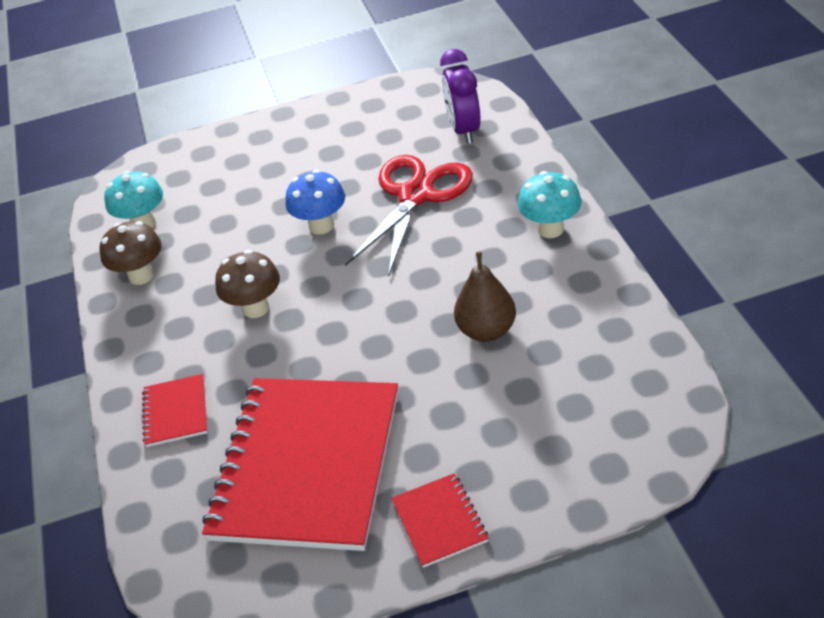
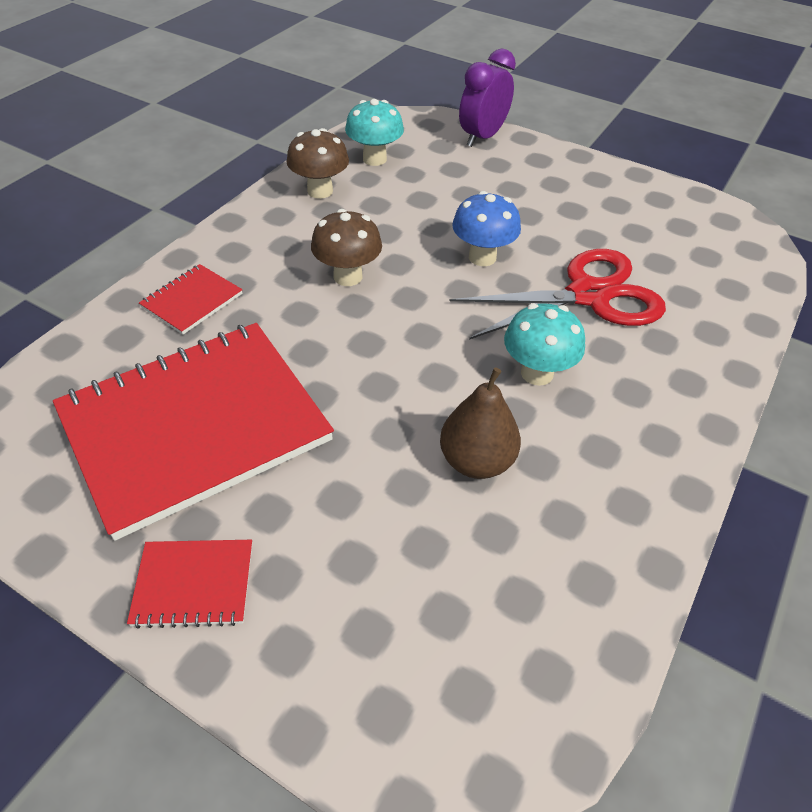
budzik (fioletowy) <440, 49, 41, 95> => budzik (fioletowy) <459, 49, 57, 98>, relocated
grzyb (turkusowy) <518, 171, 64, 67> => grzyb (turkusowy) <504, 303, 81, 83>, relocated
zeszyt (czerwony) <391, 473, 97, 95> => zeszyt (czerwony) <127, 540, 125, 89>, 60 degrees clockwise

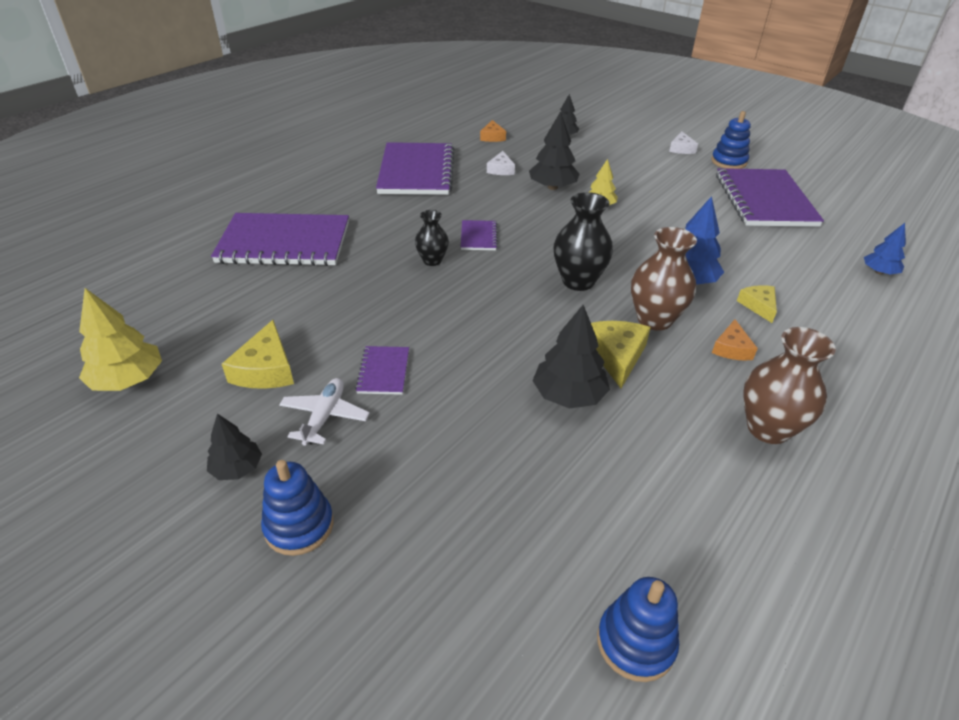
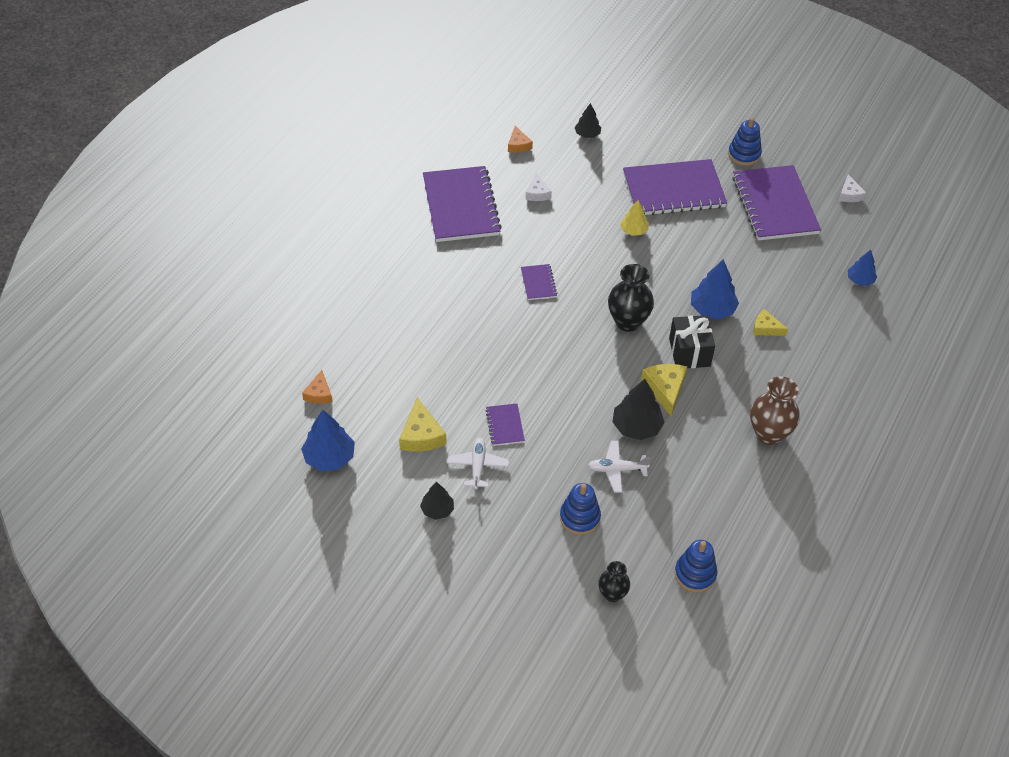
drzewko (czarny) <529, 111, 51, 79> => nothing
ser (biały) <669, 132, 29, 22> => ser (biały) <839, 174, 27, 28>, relocated
wazon (czarny) <415, 210, 34, 56> => wazon (czarny) <598, 561, 32, 41>, relocated
zeszyt (fioletowy) <211, 213, 138, 53> => zeszyt (fioletowy) <623, 159, 104, 56>, relocated
wazon (brązowy) <631, 227, 66, 104> => prezent (czarny) <669, 315, 46, 53>
ser (żółty) <737, 285, 40, 38> => ser (żółty) <753, 309, 35, 27>, 45 degrees counterclockwise
drzewko (żółty) <79, 288, 83, 103> => drzewko (niebieski) <301, 410, 54, 61>
ser (pomarańczowy) <712, 319, 46, 42> => ser (pomarańczowy) <302, 370, 30, 34>, relocated
zabawka nakładanka (niebieski) <261, 460, 73, 96> => zabawka nakładanka (niebieski) <560, 483, 41, 52>, relocated
nothing => samolot (biały) <588, 441, 63, 51>

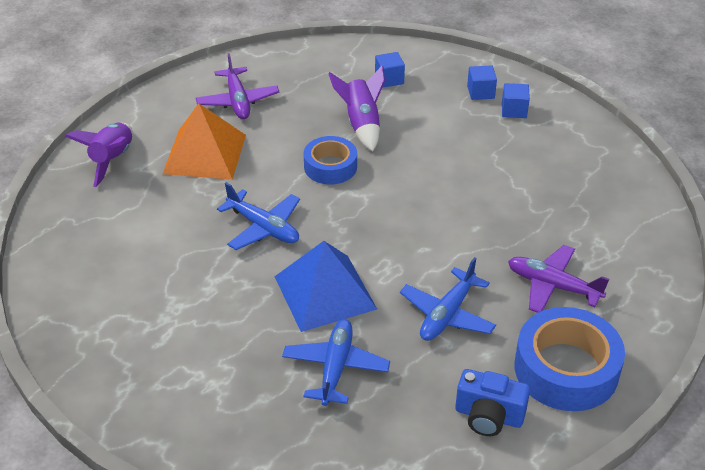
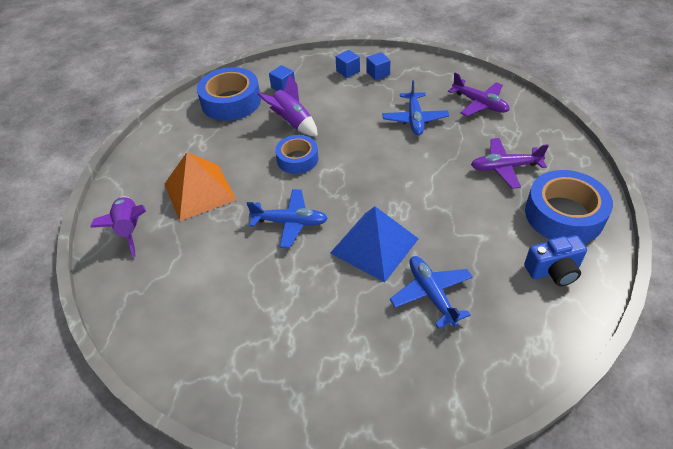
samolot (fioletowy) <196, 53, 83, 66> => samolot (fioletowy) <448, 73, 62, 43>, relocated
samolot (niebieski) <400, 257, 96, 84> => samolot (niebieski) <382, 80, 67, 55>, relocated
nothing => taśma klejąca (niebieski) <197, 67, 64, 54>

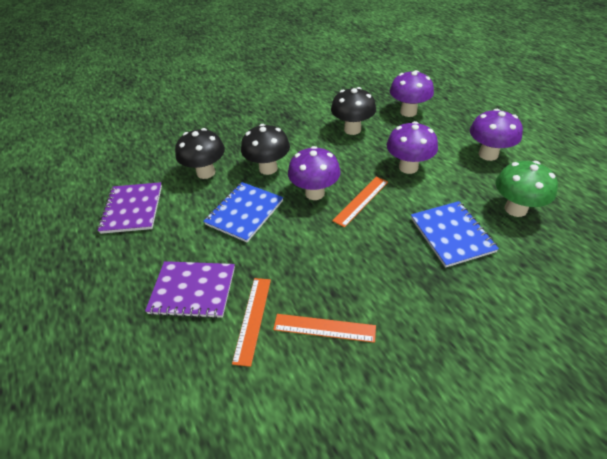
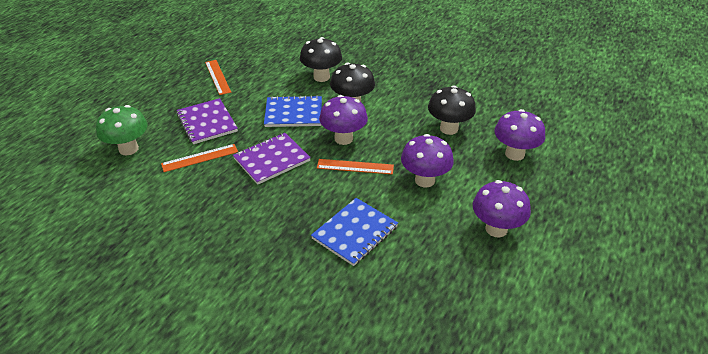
grzyb (zielony) <496, 161, 62, 56> => grzyb (zielony) <96, 105, 52, 50>, relocated
zeszyt (fioletowy) <98, 182, 64, 52> => zeszyt (fioletowy) <233, 133, 78, 52>, relocated
linijka (pomarańczowy) <273, 314, 103, 29> => linijka (pomarańczowy) <205, 60, 26, 35>, relocated

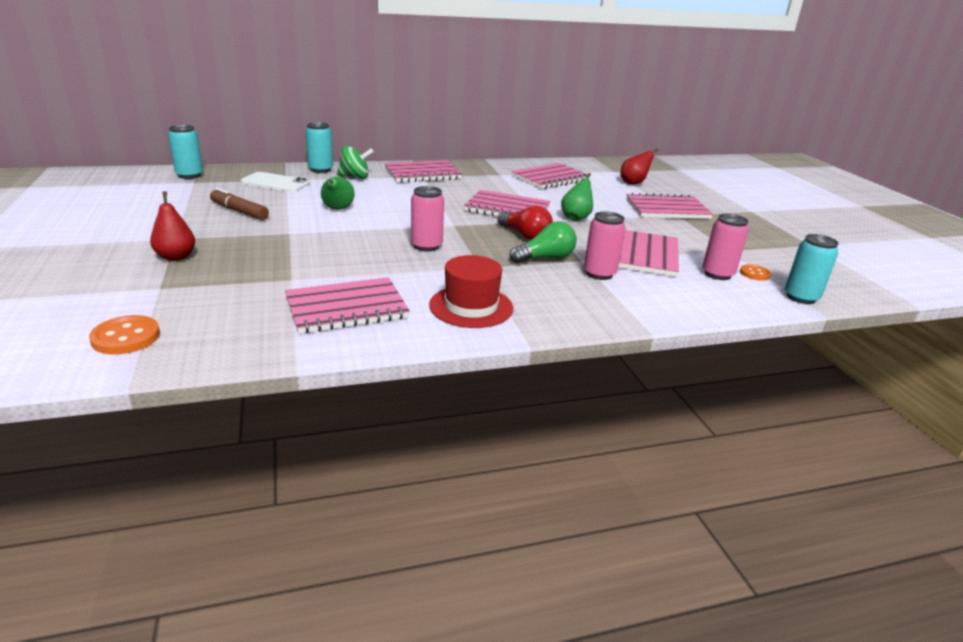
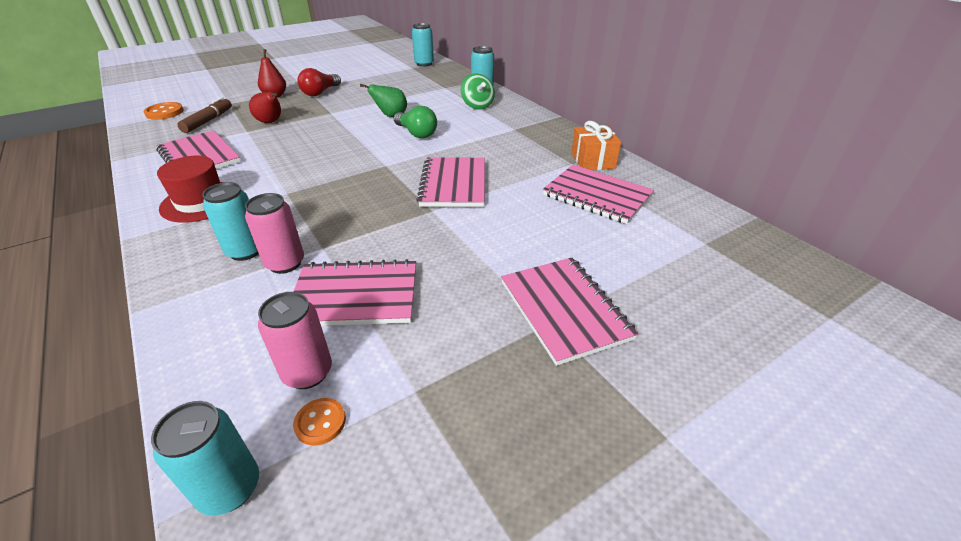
gruszka (czerwony) <621, 148, 37, 36> => gruszka (czerwony) <249, 92, 32, 31>, relocated
zeszyt (różowy) <385, 160, 77, 23> => nothing
telefon (biały) <241, 172, 69, 20> => nothing
gruszka (zielony) <561, 173, 32, 48> => nothing
puszka (różowy) <411, 186, 33, 66> => nothing
flamaster (brązowy) <210, 188, 59, 32> => flamaster (brązowy) <177, 97, 55, 36>, relocated
żarówka (czerwony) <497, 205, 56, 35> => żarówka (czerwony) <297, 68, 44, 28>, relocated
żarówka (zielony) <509, 222, 68, 42> => żarówka (zielony) <394, 106, 43, 32>, relocated
nothing => prezent (pomarańczowy) <571, 121, 50, 49>
nothing => puszka (turkusowy) <202, 182, 57, 79>

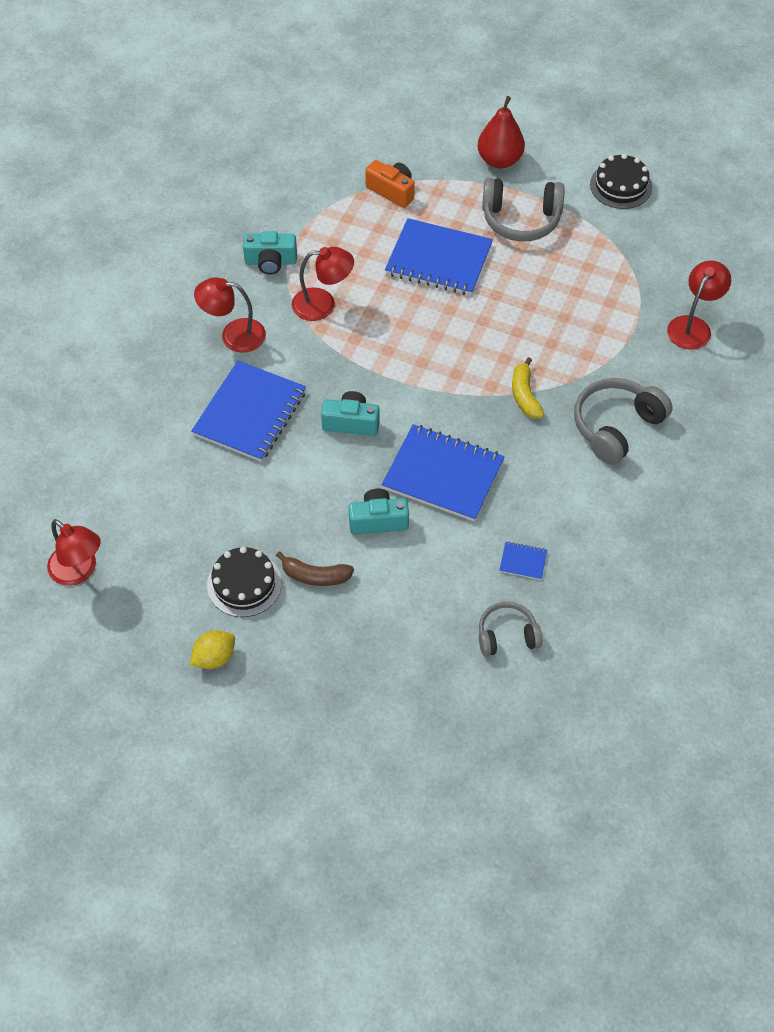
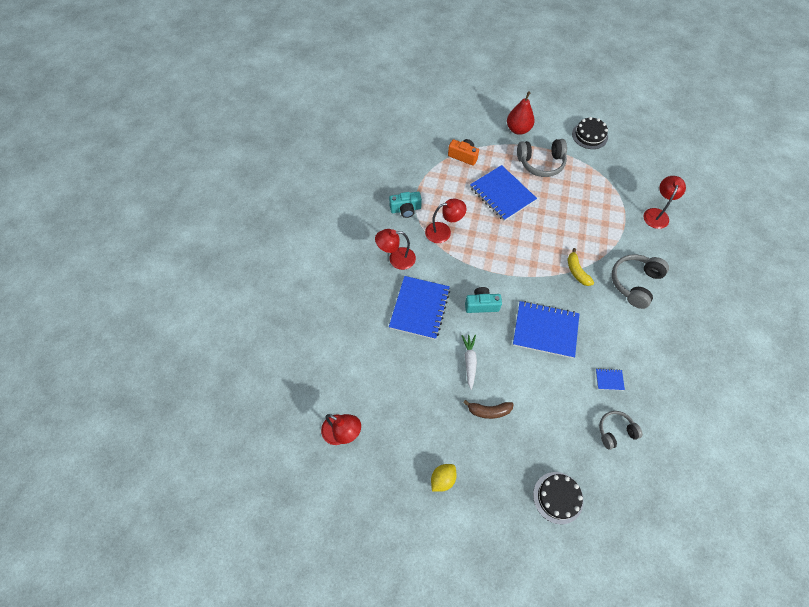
zeszyt (niebieski) <385, 218, 108, 77> => zeszyt (niebieski) <470, 165, 67, 56>, 45 degrees clockwise
aparat fotograficzny (turkusowy) <348, 488, 61, 47> => nothing
tort (czarny) <207, 547, 75, 70> => tort (czarny) <533, 472, 50, 52>, relocated
nothing => marchewka (biały) <461, 335, 16, 55>

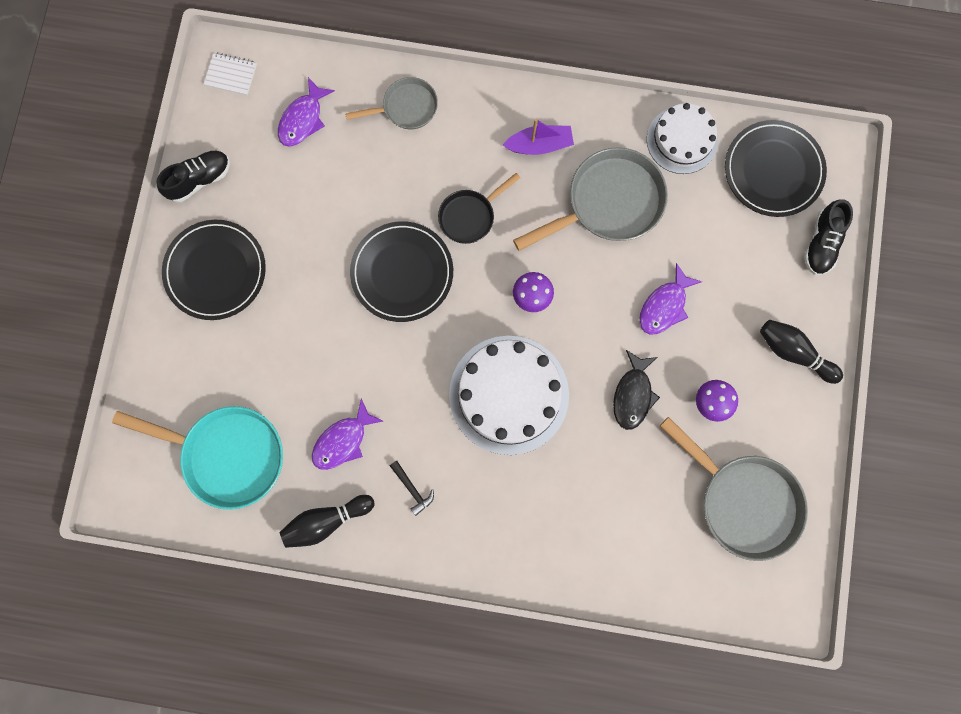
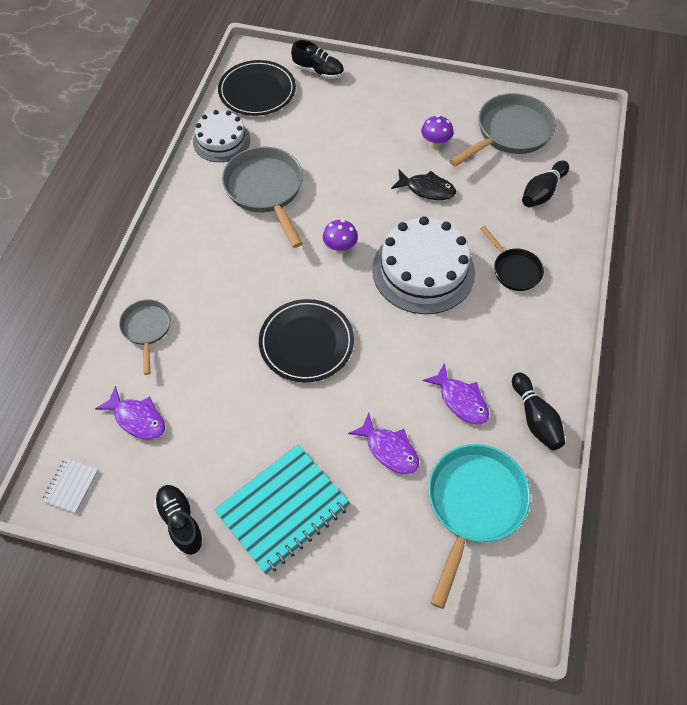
łódka (fioletowy) <503, 119, 71, 36> => nothing
patelnia (czarny) <438, 173, 82, 71> => patelnia (czarny) <480, 226, 64, 65>, relocated
talerz (czarny) <162, 220, 104, 100> => zeszyt (turkusowy) <214, 444, 137, 131>
ryba (fioletowy) <639, 263, 63, 72> => ryba (fioletowy) <348, 413, 71, 61>, relocated
kręgiel (czarny) <760, 320, 83, 64> => kręgiel (czarny) <522, 161, 47, 46>, relocated
młotek (czarny) <390, 461, 44, 55> => nothing

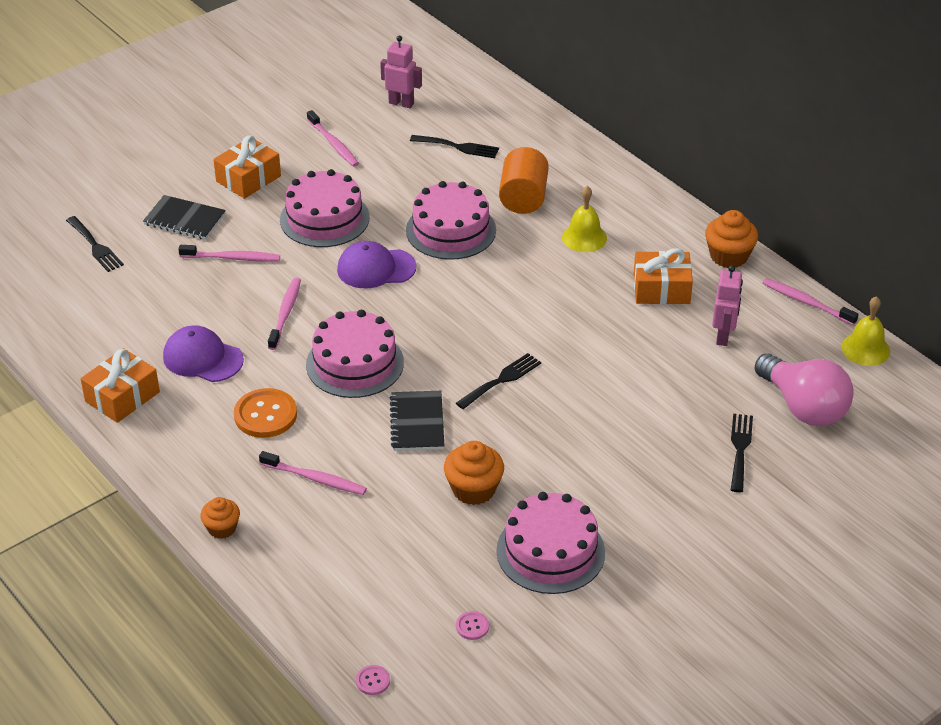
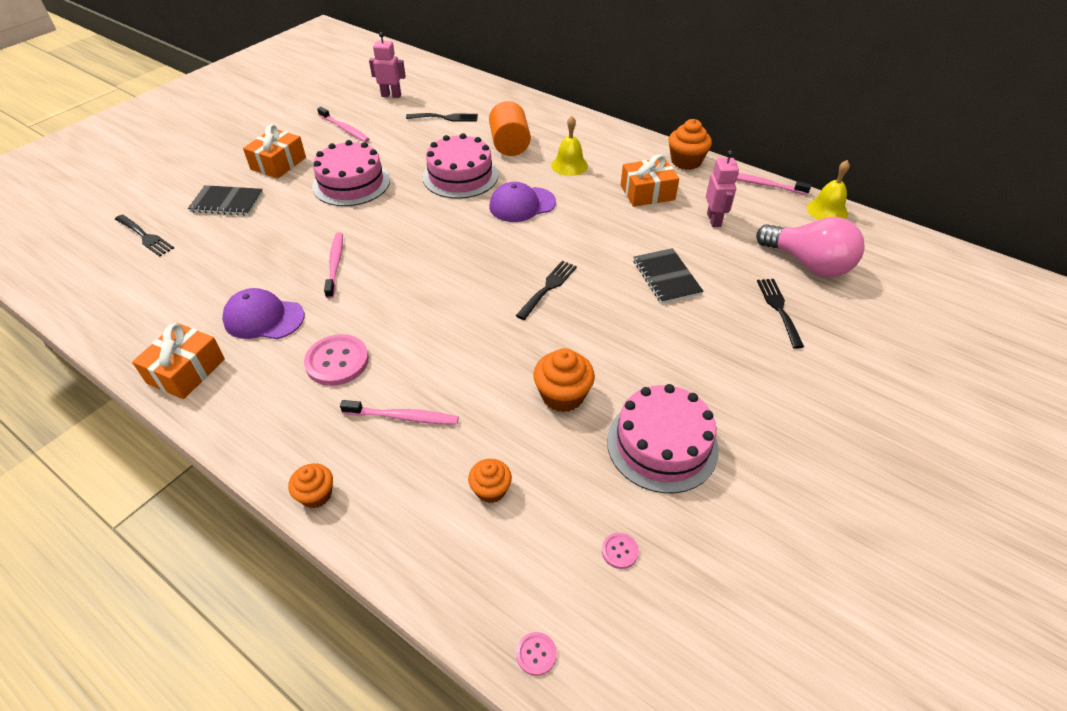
czapka (fioletowy) <337, 241, 79, 47> => czapka (fioletowy) <489, 182, 67, 40>, relocated
szczoteczka do zębów (różowy) <178, 245, 102, 16> => nothing
tort (różowy) <306, 310, 98, 88> => nothing
guzik (pomarańczowy) <234, 388, 63, 50> => guzik (różowy) <304, 334, 65, 52>
zeszyt (czarny) <390, 391, 54, 60> => zeszyt (czarny) <633, 248, 71, 56>, relocated
nothing => muffinka (pomarańczowy) <468, 459, 44, 44>

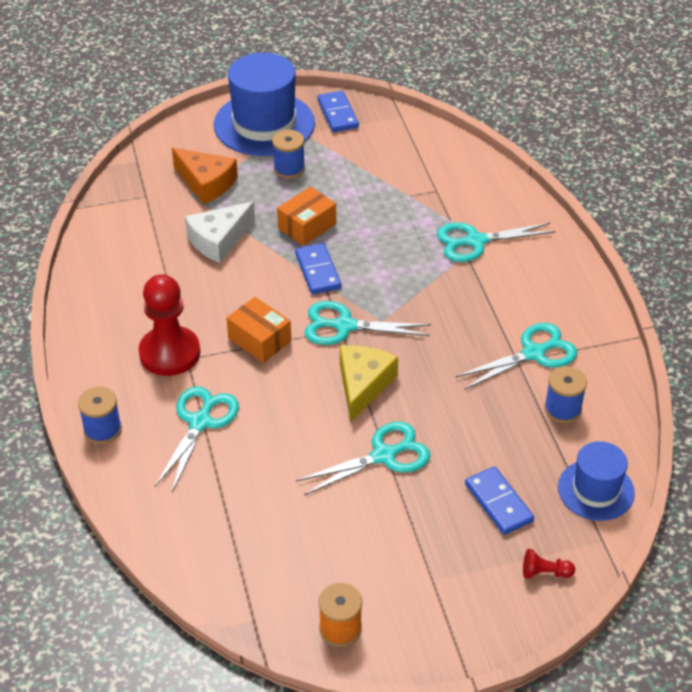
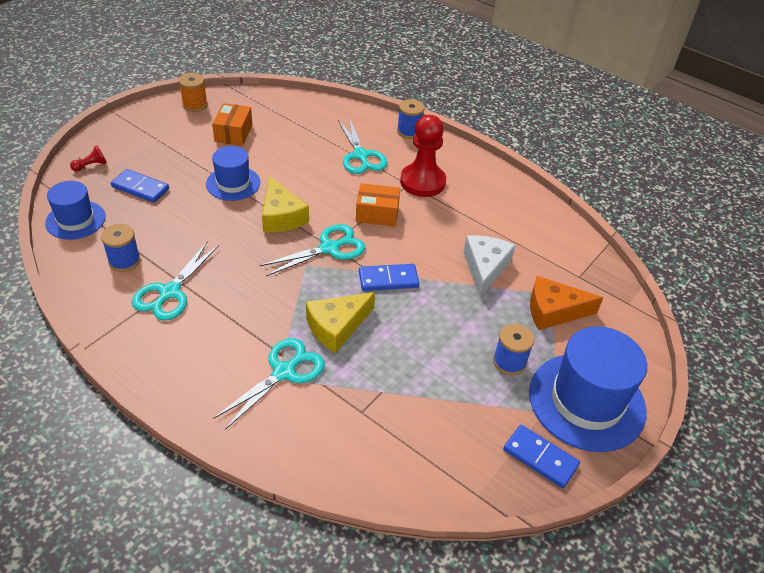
pudełko (pomarańczowy) <277, 187, 59, 59> => pudełko (pomarańczowy) <212, 103, 40, 43>, relocated
kostka domina (niebieski) <295, 243, 46, 51> => kostka domina (niebieski) <359, 264, 60, 27>, 45 degrees counterclockwise
nożyczki (turkusowy) <296, 422, 134, 73> => kapelusz (niebieski) <206, 146, 54, 55>
nothing => ser (żółty) <306, 292, 69, 61>

